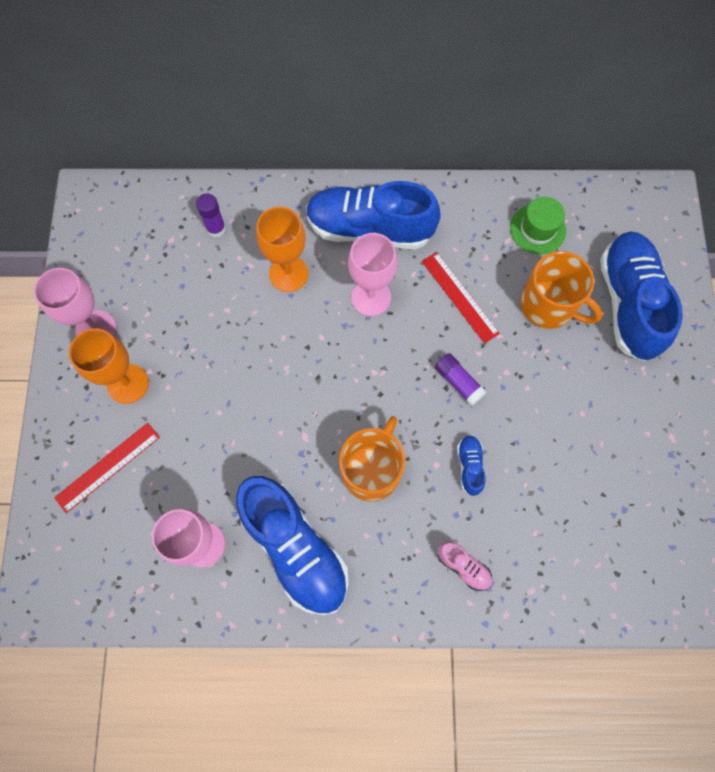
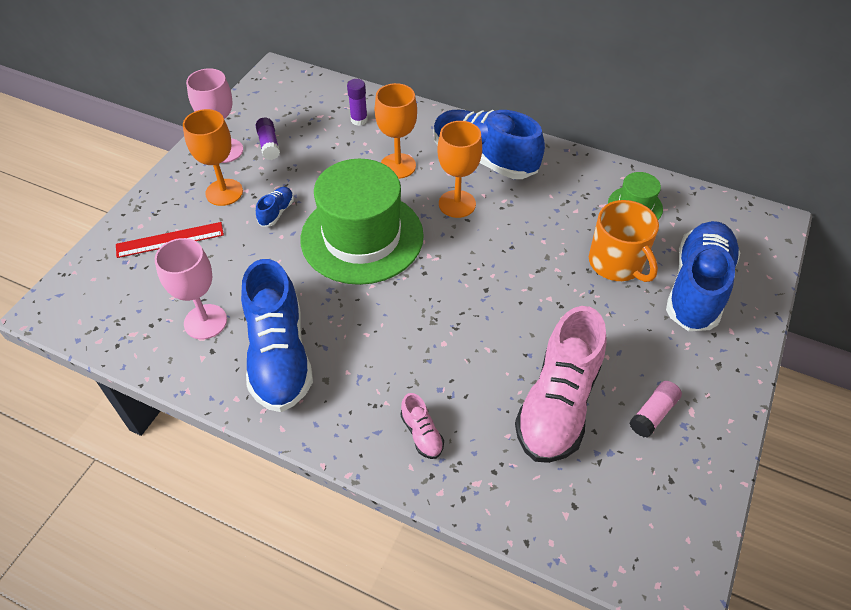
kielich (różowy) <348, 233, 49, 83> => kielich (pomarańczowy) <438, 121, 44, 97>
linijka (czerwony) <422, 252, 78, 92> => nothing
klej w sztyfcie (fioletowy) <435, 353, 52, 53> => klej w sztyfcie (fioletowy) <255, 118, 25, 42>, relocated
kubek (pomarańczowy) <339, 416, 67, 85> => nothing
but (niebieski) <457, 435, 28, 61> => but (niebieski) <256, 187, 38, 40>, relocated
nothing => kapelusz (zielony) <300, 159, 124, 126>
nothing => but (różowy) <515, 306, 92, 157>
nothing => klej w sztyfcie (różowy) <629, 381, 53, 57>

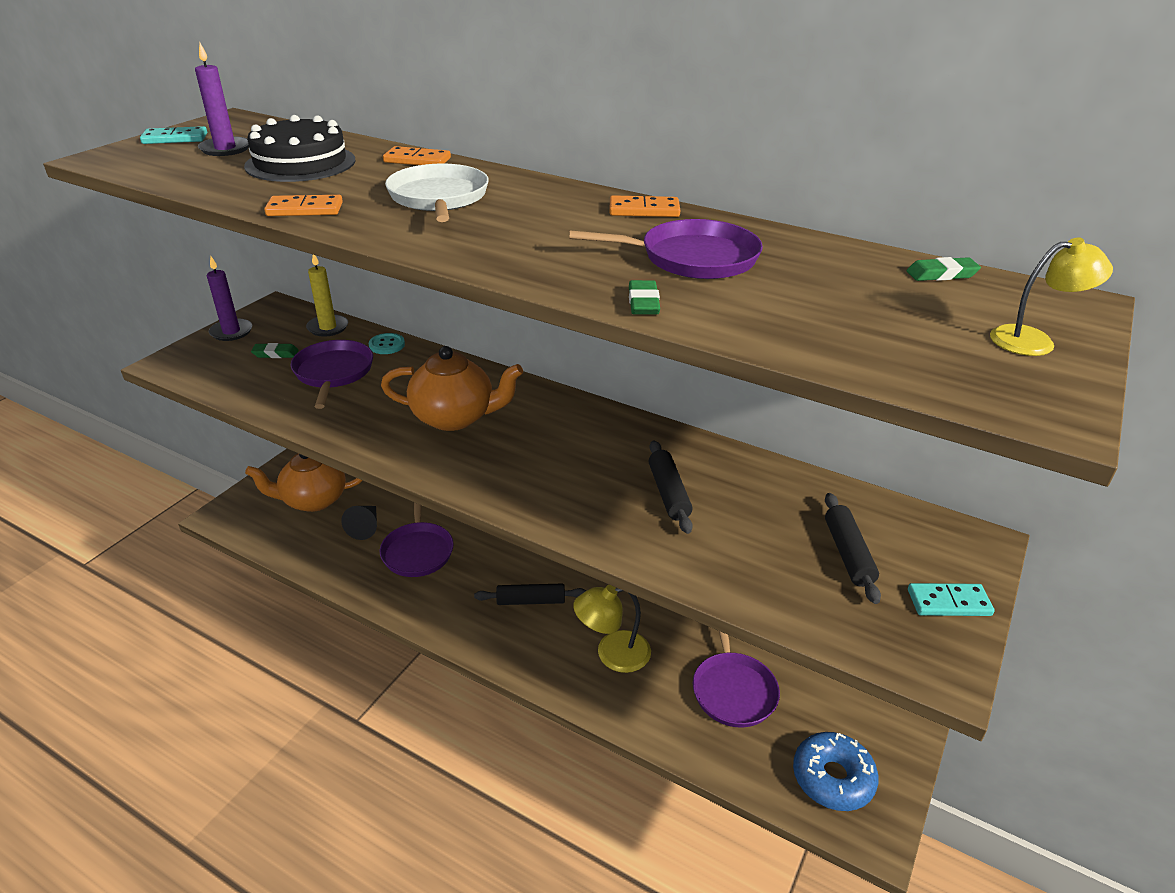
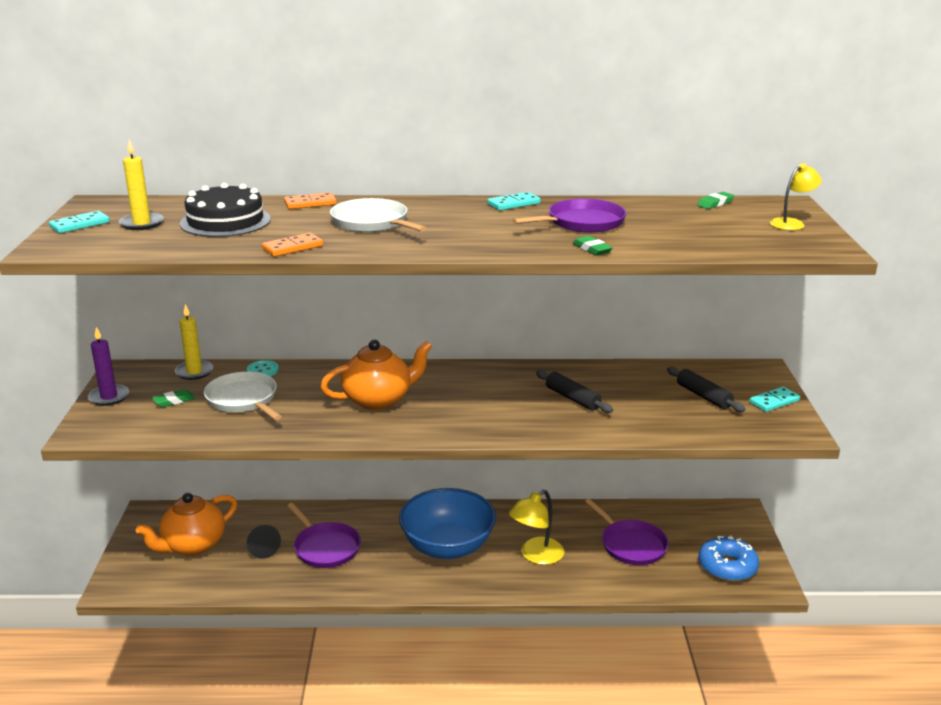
świeca (fioletowy) <195, 43, 54, 113> => świeca (żółty) <119, 140, 45, 90>
kostka domina (pomarańczowy) <609, 195, 71, 22> => kostka domina (turkusowy) <487, 192, 54, 19>
patelnia (fioletowy) <291, 340, 82, 69> => patelnia (biały) <204, 372, 78, 48>
wałek do ciasta (czarny) <474, 583, 113, 22> => miska (niebieski) <399, 488, 97, 71>

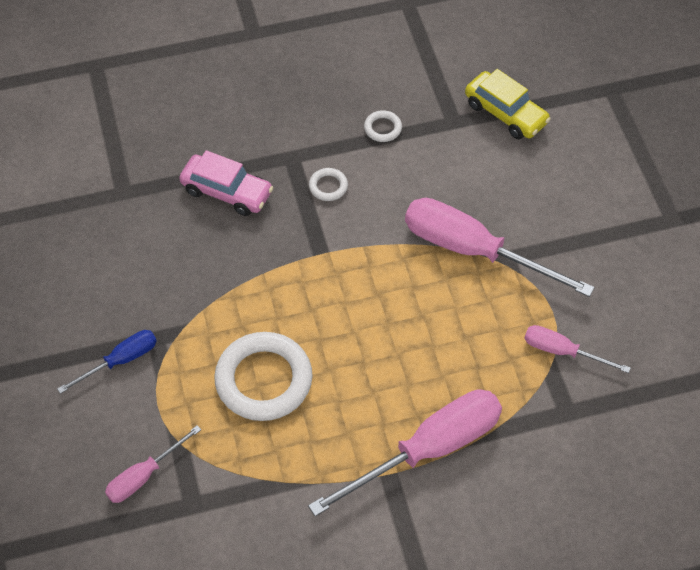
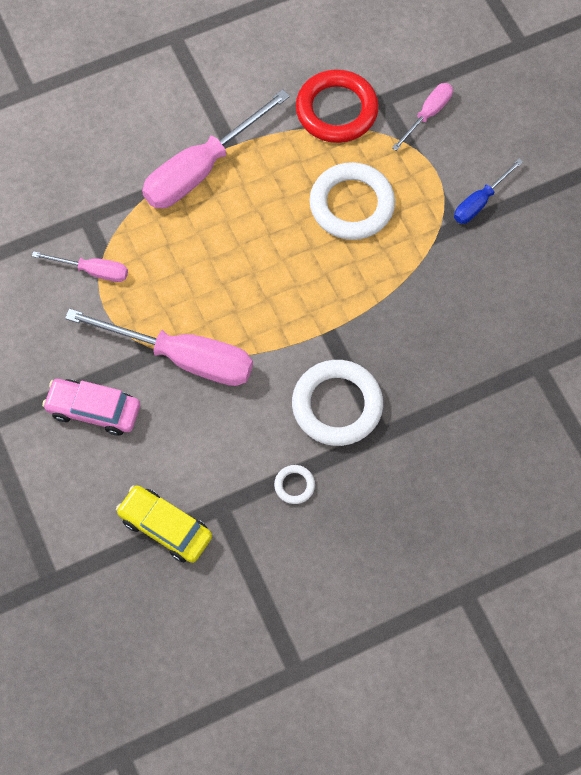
samochód (różowy) <179, 150, 94, 66> => samochód (różowy) <42, 379, 98, 56>, relocated
pierścień (biały) <309, 168, 39, 33> => pierścień (biały) <292, 360, 91, 86>, x2.28
nothing => pierścień (czerwony) <296, 69, 83, 74>

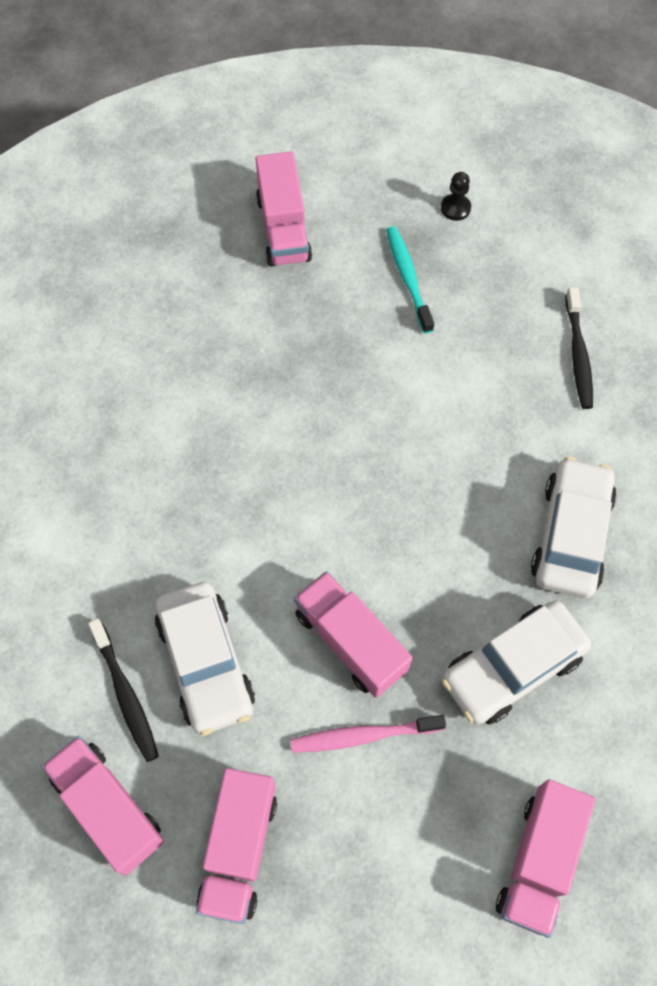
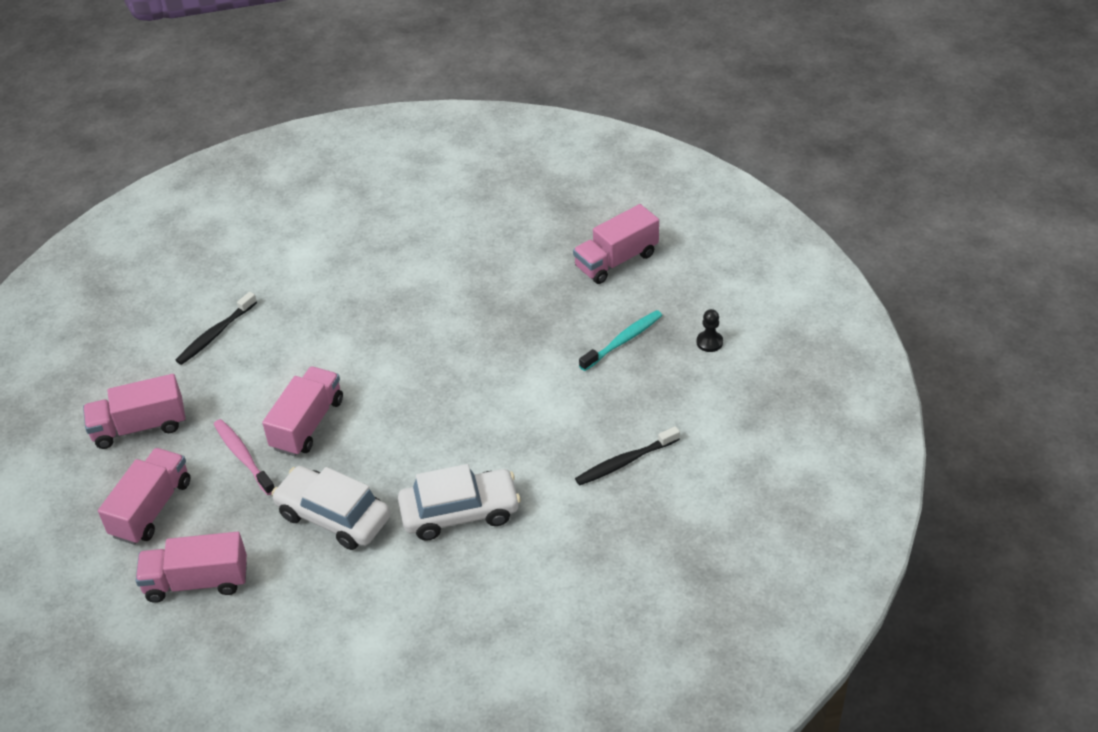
samochód (biały) <155, 582, 100, 154> => nothing
ciężarówka (różowy) <42, 736, 122, 139> => ciężarówka (różowy) <98, 448, 92, 97>, relocated

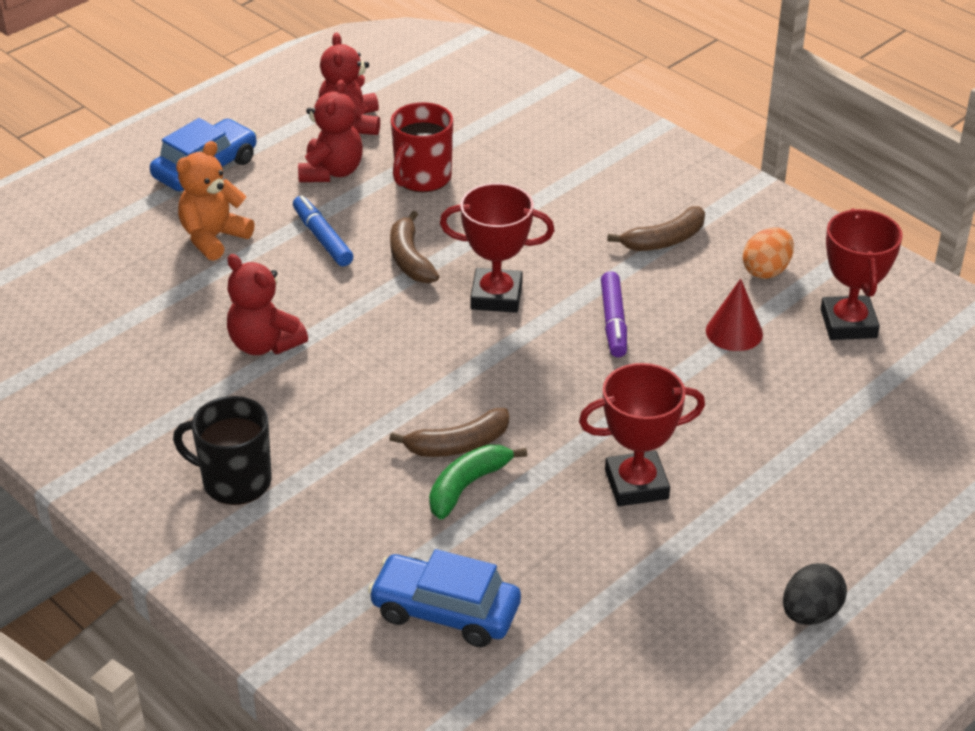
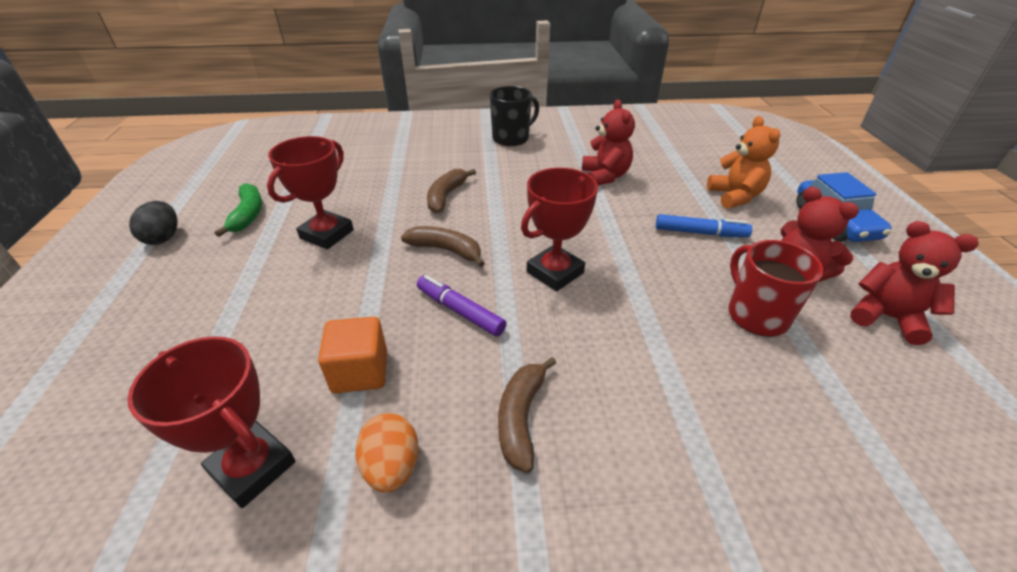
banan (brązowy) <390, 211, 49, 72> => banan (brązowy) <401, 226, 84, 41>, relocated
miś (czerwony) <227, 254, 81, 101> => miś (czerwony) <582, 99, 53, 86>, 90 degrees clockwise
stożek (czerwony) <706, 279, 57, 72> => sześcian (pomarańczowy) <318, 316, 69, 77>
banan (zielony) <429, 444, 98, 75> => banan (zielony) <215, 183, 47, 54>, relocated
samochód (niebieski) <368, 549, 153, 98> => nothing

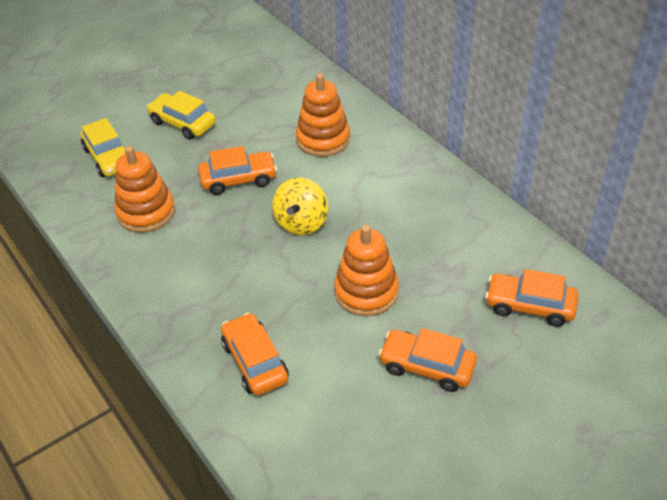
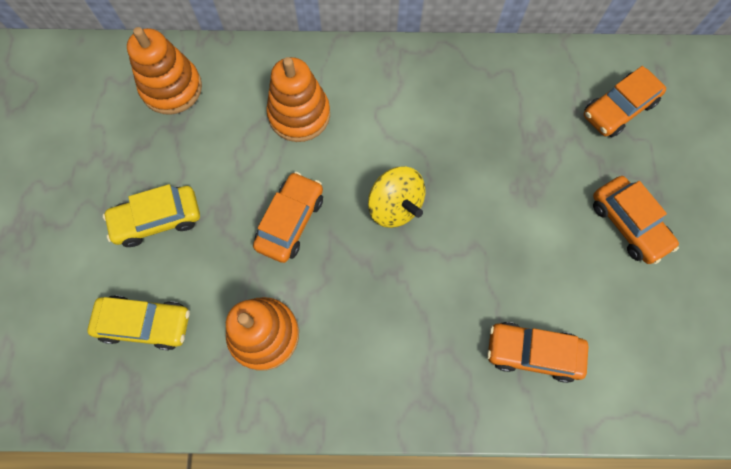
zabawka nakładanka (pomarańczowy) <334, 224, 65, 92> => zabawka nakładanka (pomarańczowy) <127, 27, 75, 88>, relocated
samochód (pomarańczowy) <378, 328, 99, 64> => samochód (pomarańczowy) <593, 176, 86, 88>, 90 degrees counterclockwise

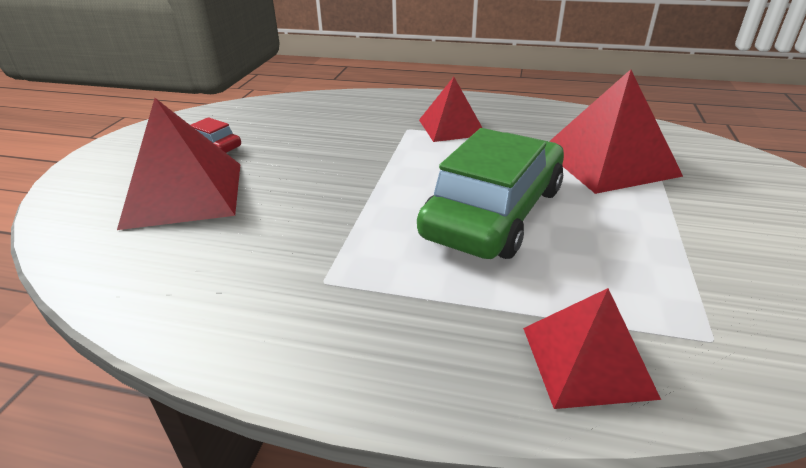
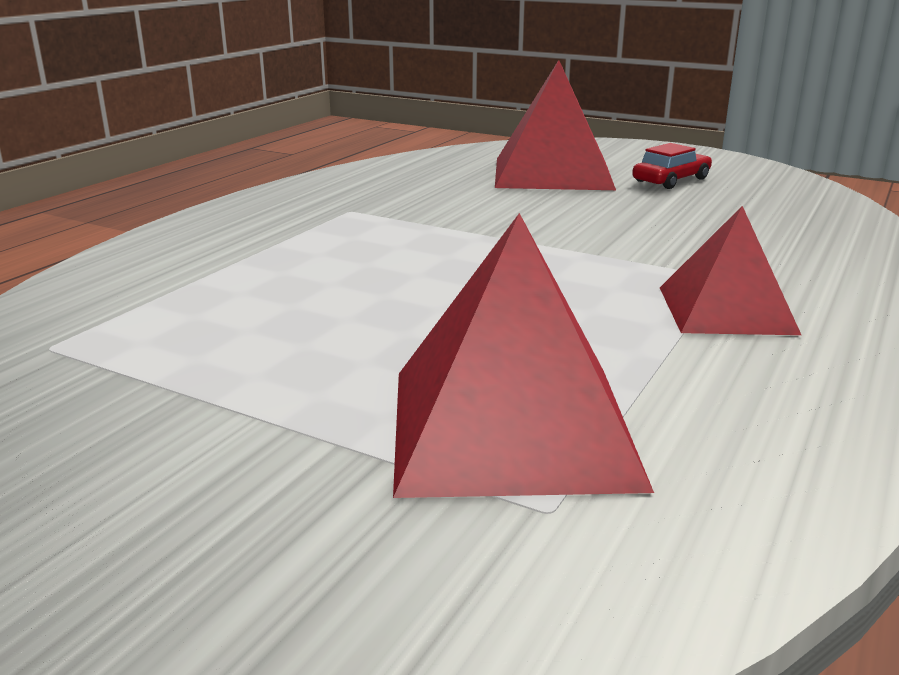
samochód (zielony) <417, 128, 147, 131> => nothing
piramida (czerwony) <523, 288, 138, 121> => nothing

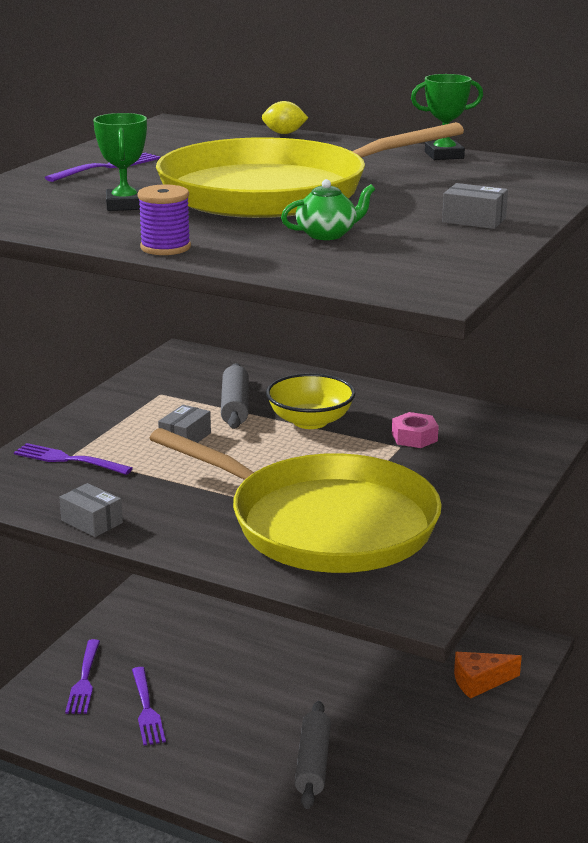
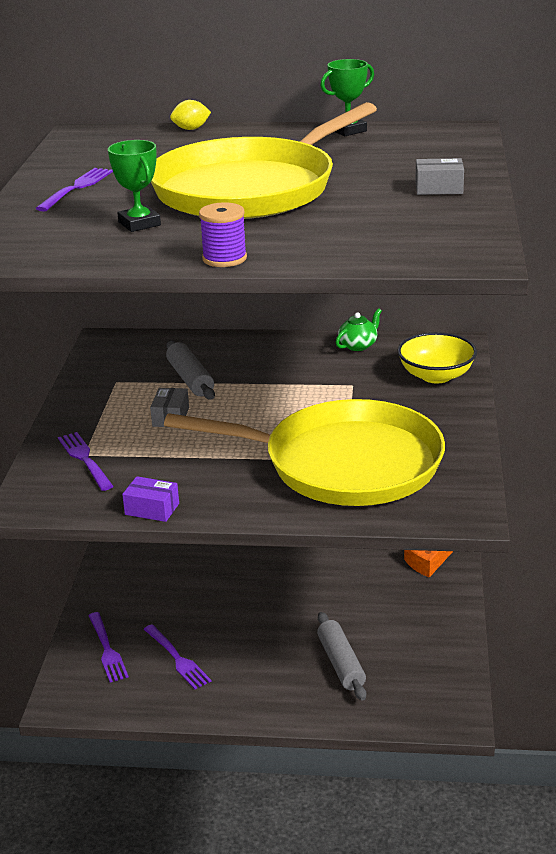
imbryk (zielony) <281, 179, 94, 61> => imbryk (zielony) <336, 308, 46, 43>, relocated
miska (żółty) <266, 373, 89, 56> => miska (żółty) <397, 332, 80, 51>, relocated
nakrętka (różowy) <392, 412, 47, 36> => nothing
widelec (fioletowy) <14, 443, 119, 32> => widelec (fioletowy) <58, 432, 56, 59>, 60 degrees clockwise
pudełko (szary) <59, 483, 64, 54> => pudełko (fioletowy) <122, 476, 57, 46>

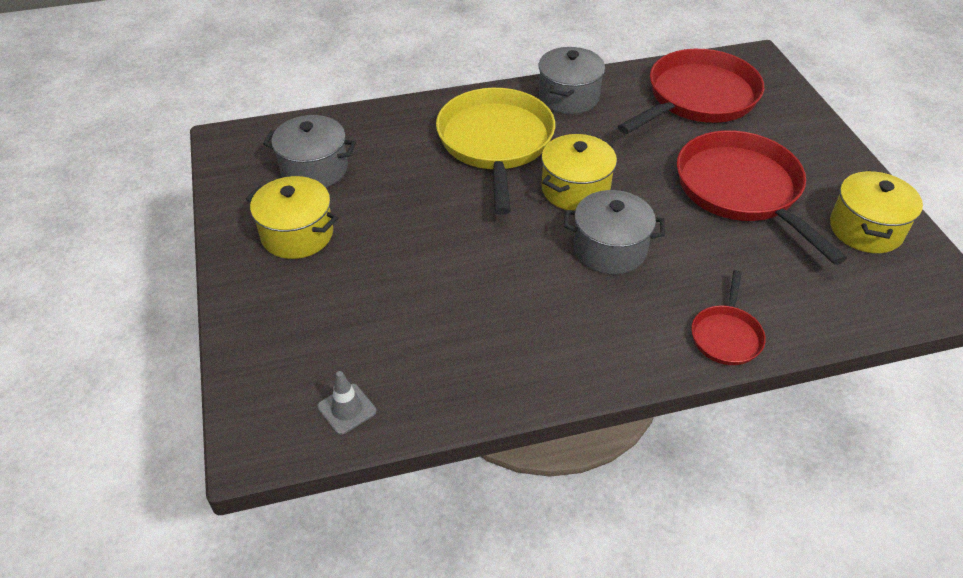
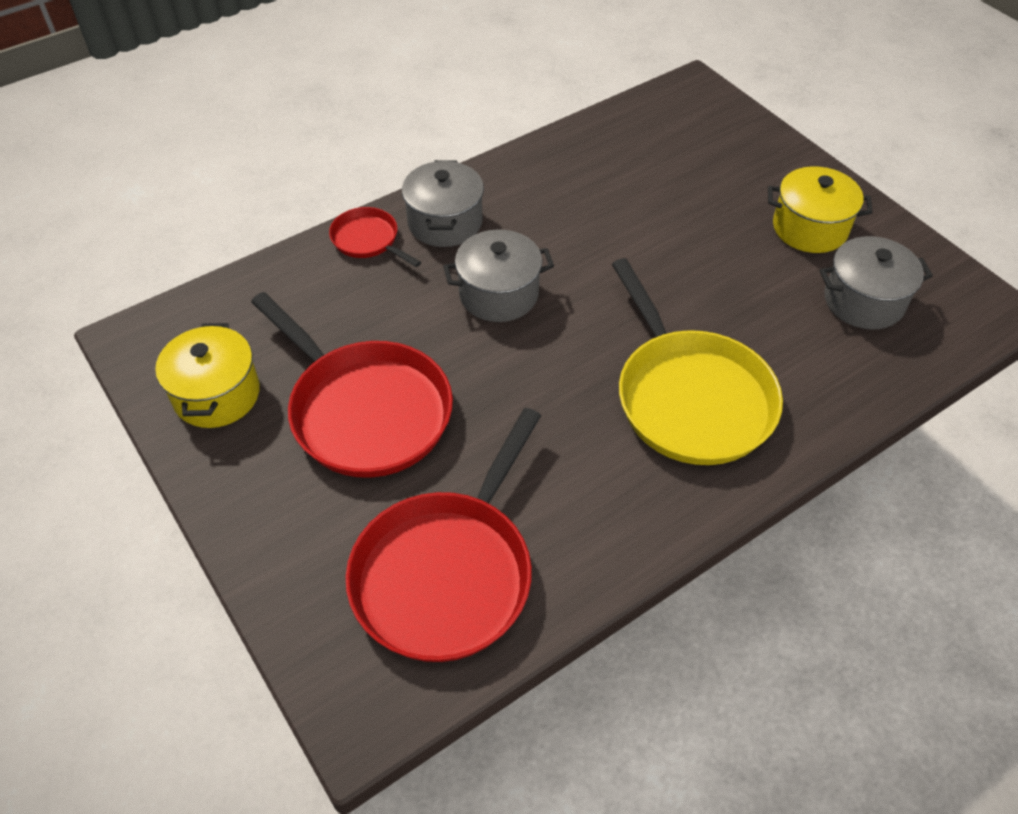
garnek (szary) <538, 47, 67, 67> => garnek (szary) <402, 160, 82, 87>, relocated
garnek (żółty) <541, 134, 76, 76> => nothing
patelnia (czerwony) <691, 270, 75, 95> => patelnia (czerwony) <329, 207, 92, 60>, 45 degrees counterclockwise
pachołek (szary) <317, 371, 59, 64> => nothing

